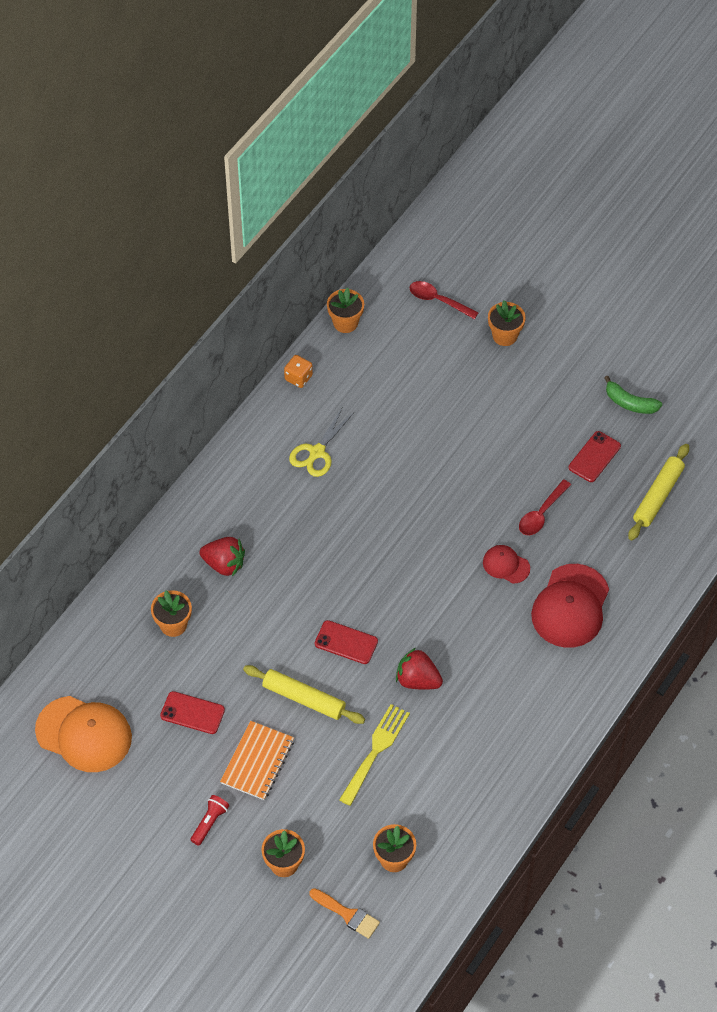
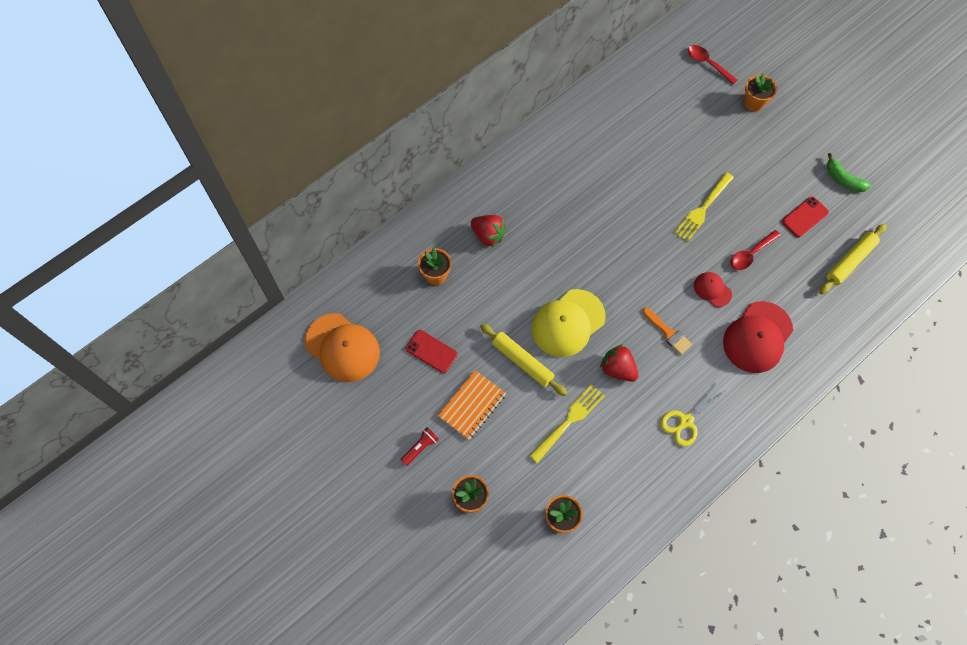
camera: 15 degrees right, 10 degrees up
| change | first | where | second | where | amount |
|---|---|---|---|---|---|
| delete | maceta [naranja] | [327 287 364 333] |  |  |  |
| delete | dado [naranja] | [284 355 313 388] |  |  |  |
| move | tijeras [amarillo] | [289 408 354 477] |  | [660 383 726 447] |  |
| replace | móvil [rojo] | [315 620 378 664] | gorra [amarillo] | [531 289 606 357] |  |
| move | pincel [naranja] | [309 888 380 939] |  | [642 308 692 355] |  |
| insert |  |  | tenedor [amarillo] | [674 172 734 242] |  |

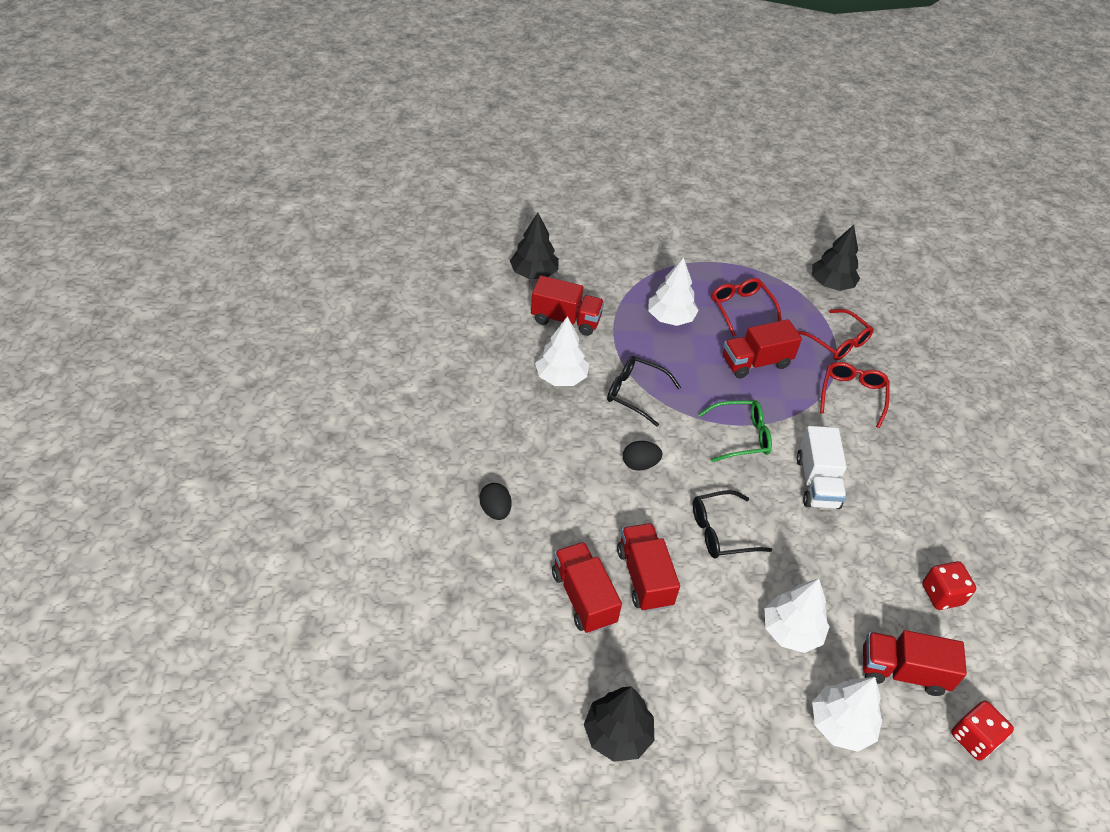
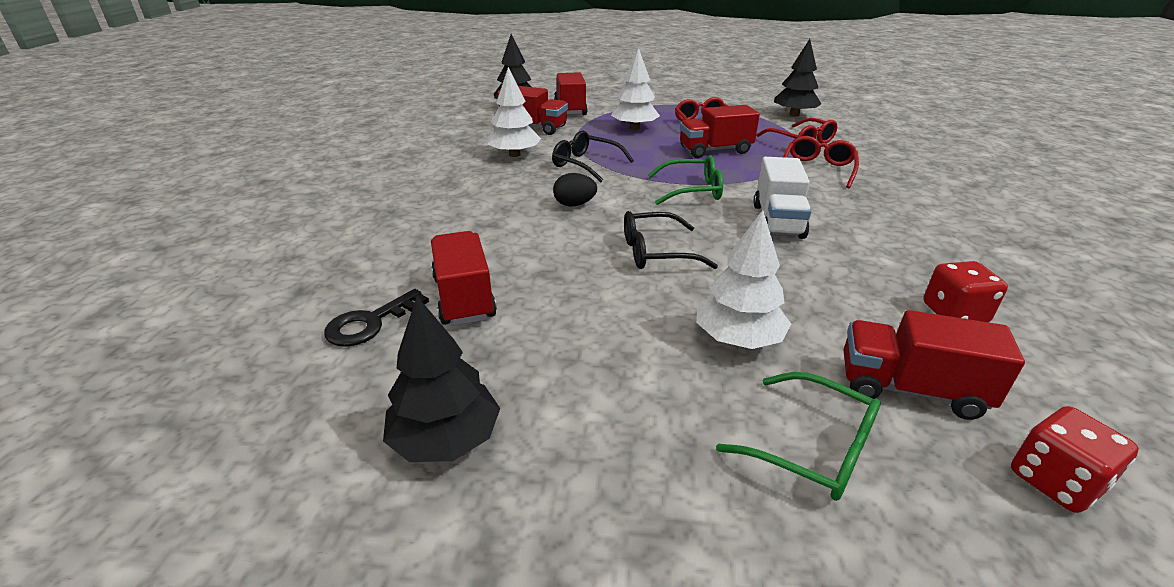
camera: 10 degrees right, 15 degrees down
| change | first | where | second | where | amount |
|---|---|---|---|---|---|
| delete | huevo [negro] | [479 483 512 520] |  |  |  |
| move | camión [rojo] | [617 523 680 612] |  | [554 72 588 115] |  |
| replace | árbol [blanco] | [812 677 882 752] | gafas [verde] | [716 372 881 501] |  |
| insert |  |  | llave [negro] | [324 289 429 347] |  |

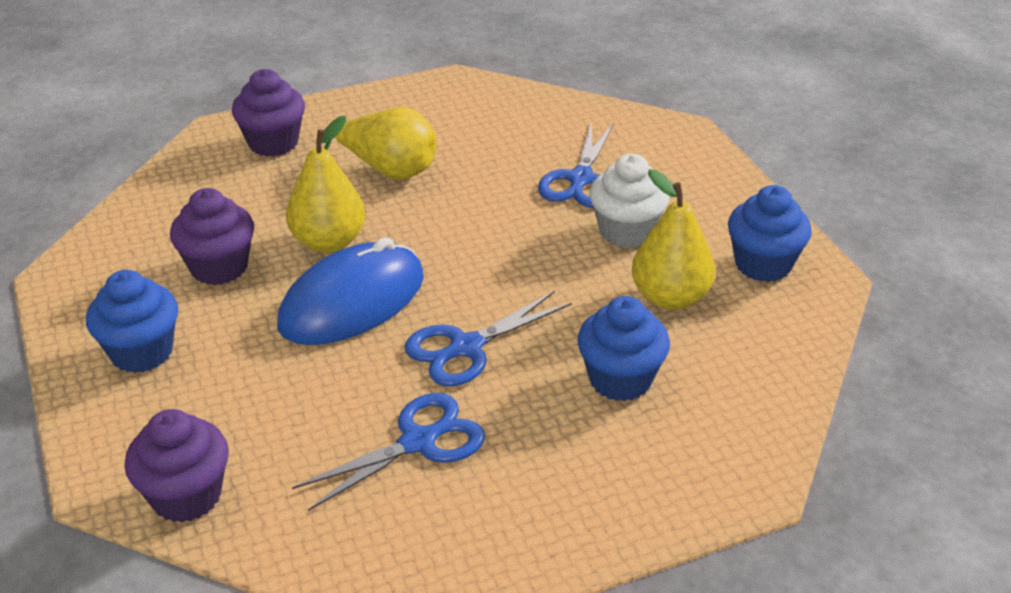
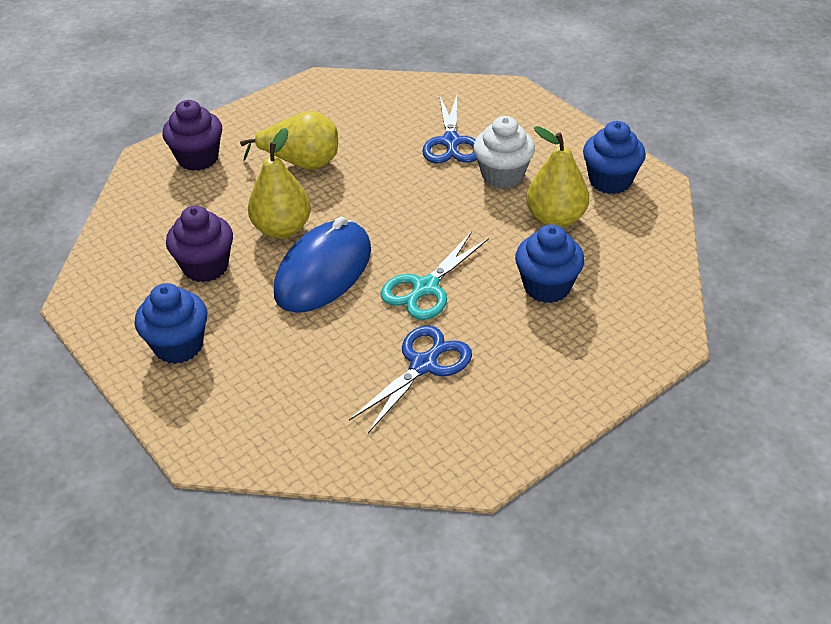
camera: 15 degrees left, 5 degrees up
| change | first | where | second | where | amount |
|---|---|---|---|---|---|
| recolor | tijeras [azul] | [405 291 572 386] | tijeras [turquesa] | [380 232 489 320] |  |
| delete | magdalena [morado] | [124 409 229 523] |  |  |  |

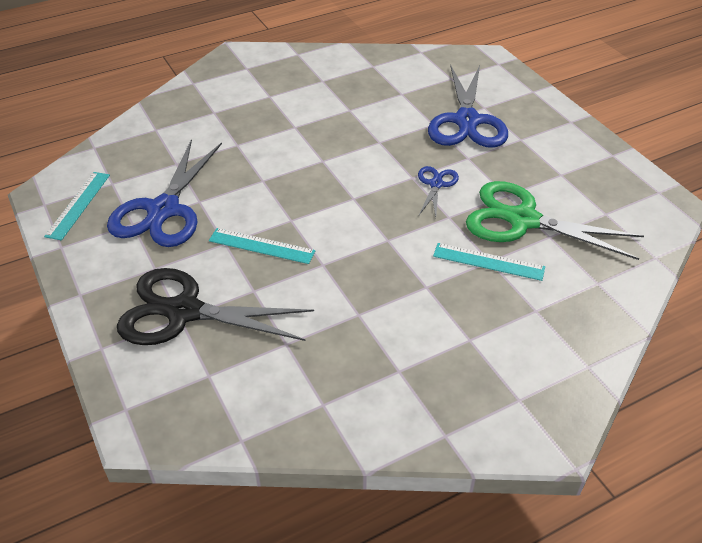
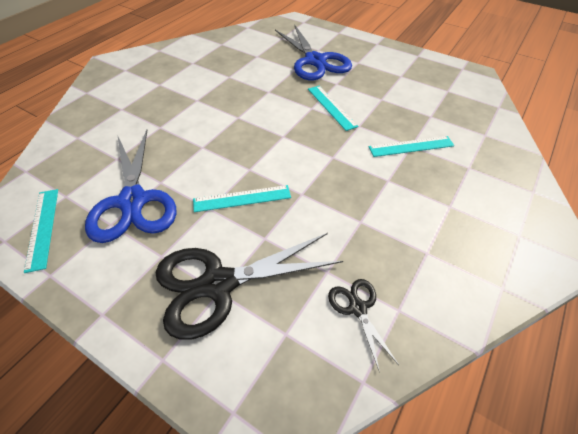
camera: 30 degrees left, 5 degrees up
| change | first | where | second | where | amount |
|---|---|---|---|---|---|
| replace | tijeras [azul] | [418 166 459 217] | regla [turquesa] | [308 86 358 131] |  |
| delete | tijeras [verde] | [466 181 644 260] |  |  |  |
| insert |  |  | tijeras [negro] | [328 279 399 373] |  |

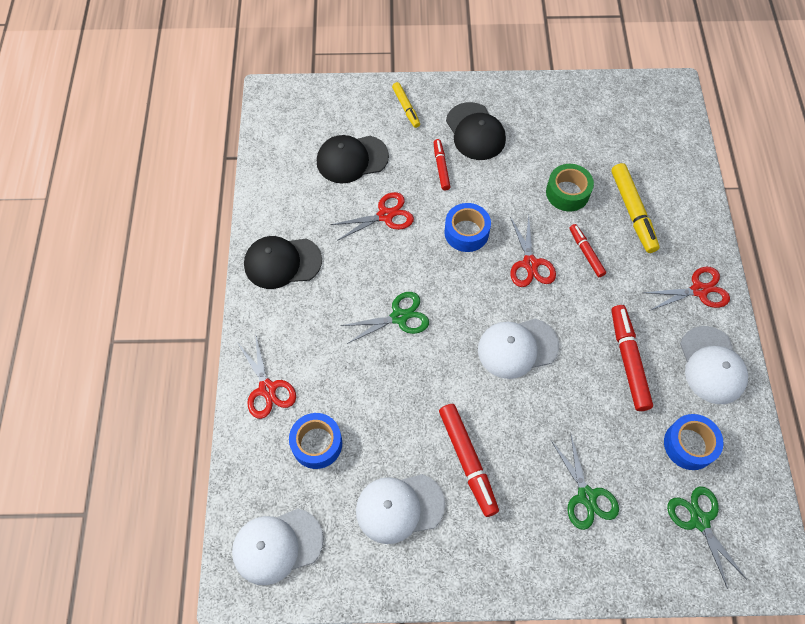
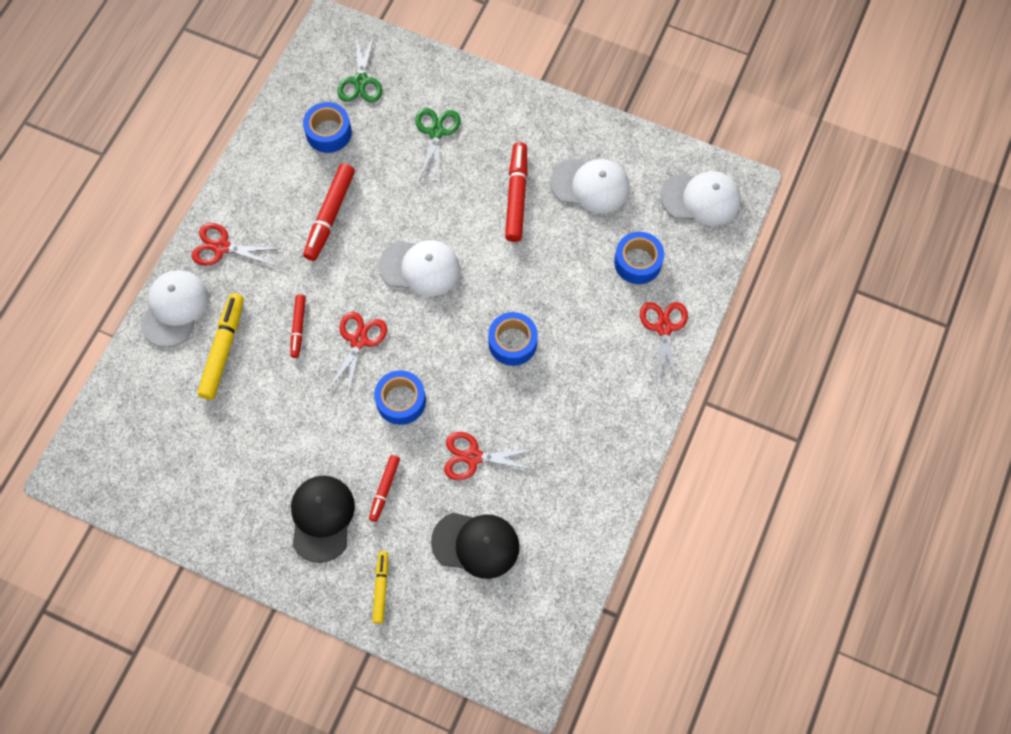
camera: 155 degrees left, 5 degrees up
| change | first | where | second | where | amount |
|---|---|---|---|---|---|
| delete | cinta adhesiva [verde] | [546 164 594 211] |  |  |  |
| delete | gorra [negro] | [244 236 322 289] |  |  |  |
| replace | tijeras [verde] | [341 292 429 344] | cinta adhesiva [azul] | [488 312 538 366] |  |
| move | gorra [blanco] | [680 326 748 404] |  | [140 270 209 348] |  |

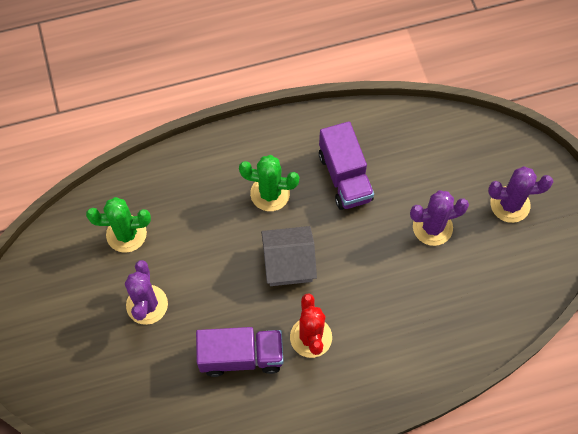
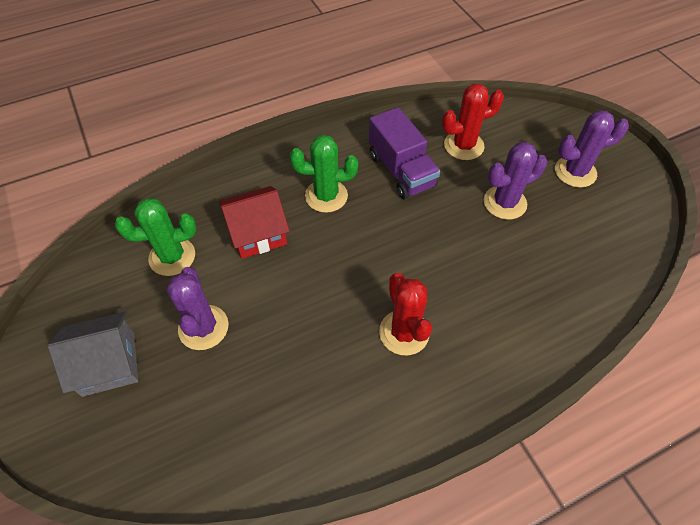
camera: 10 degrees left, 10 degrees down
| change | first | where | second | where | amount |
|---|---|---|---|---|---|
| move | casa [gris] | [261 226 317 286] |  | [48 311 138 397] |  |
| delete | camión [morado] | [196 327 283 377] |  |  |  |
| insert |  |  | cactus [rojo] | [442 83 504 160] |  |
| insert |  |  | casa [rojo] | [219 186 290 259] |  |

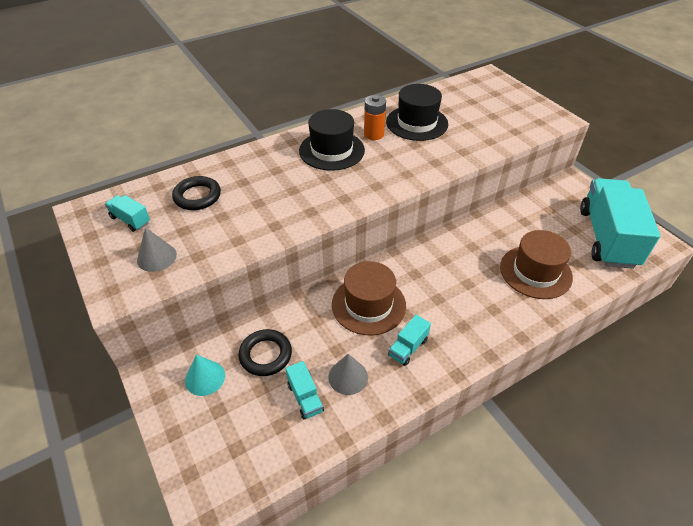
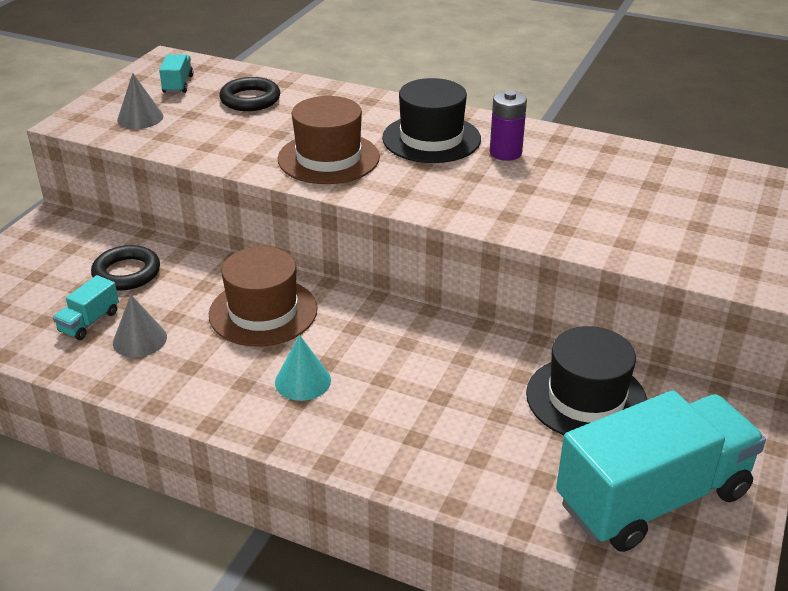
camera: 55 degrees right, 10 degrees down
| change | first | where | second | where | amount |
|---|---|---|---|---|---|
| move | sombrero [negro] | [386 84 448 141] |  | [526 326 647 435] |  |
| recolor | pila [naranja] | [364 95 386 140] | pila [morado] | [490 90 527 161] |  |
| move | sombrero [marrón] | [500 230 573 299] |  | [278 96 380 184] |  |
| delete | camión [turquesa] | [388 315 431 366] |  |  |  |
| move | cono [turquesa] | [185 355 225 396] |  | [275 335 331 401] |  |

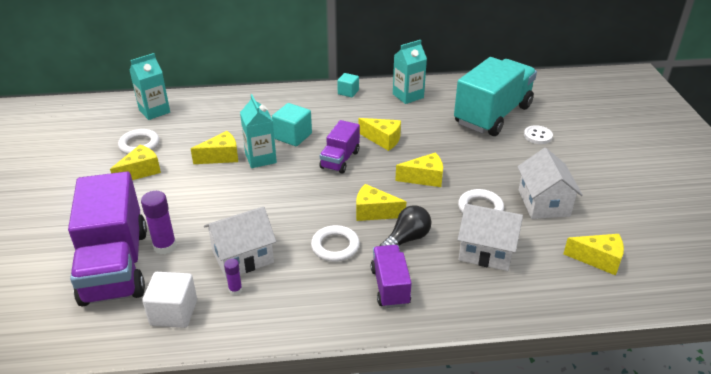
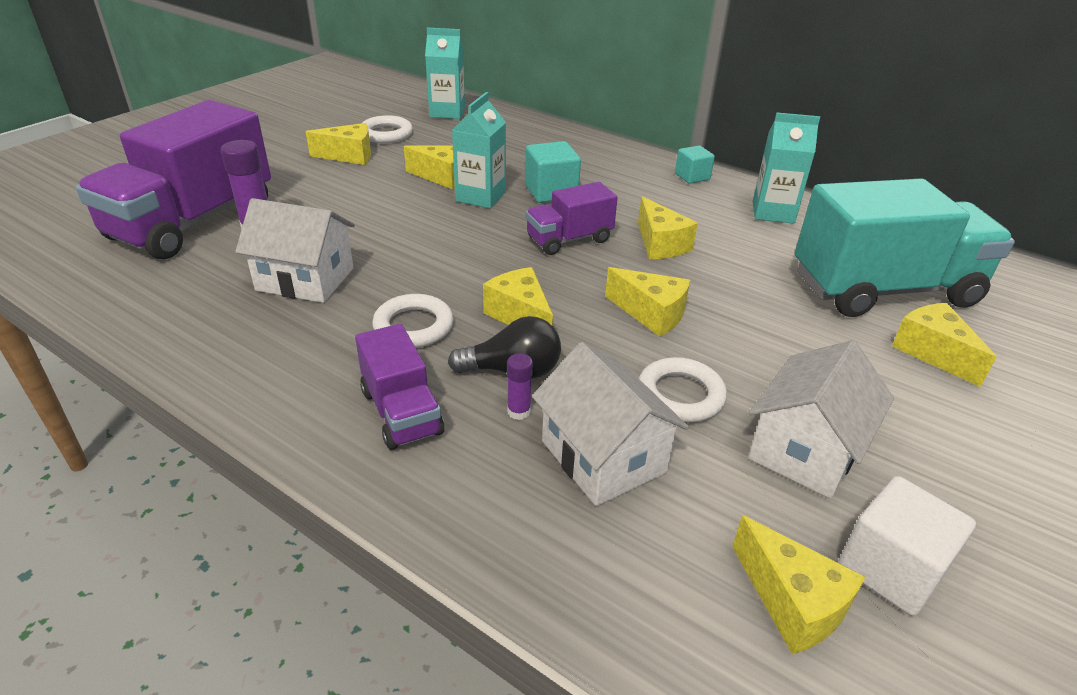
camera: 40 degrees right, 0 degrees up
| change | first | where | second | where | amount |
|---|---|---|---|---|---|
| replace | botón [blanco] | [524 125 553 144] | queso [amarillo] | [892 303 997 387] |  |
| rotate | camión [morado] | [371 245 412 308] |  | [355 324 444 450] | 120 degrees clockwise |
| move | barra de pegamento [morado] | [224 259 242 295] |  | [507 353 533 420] |  |
| move | cubo [blanco] | [142 272 197 328] |  | [838 476 976 616] |  |

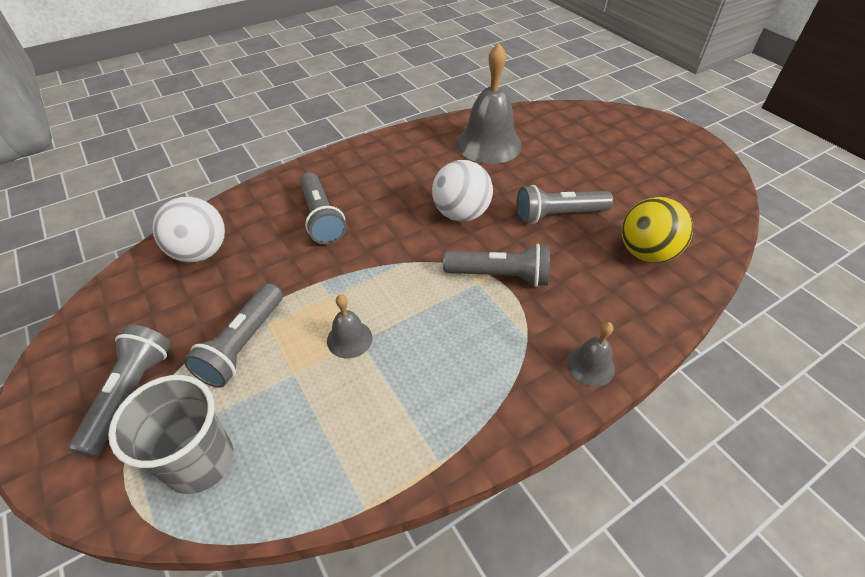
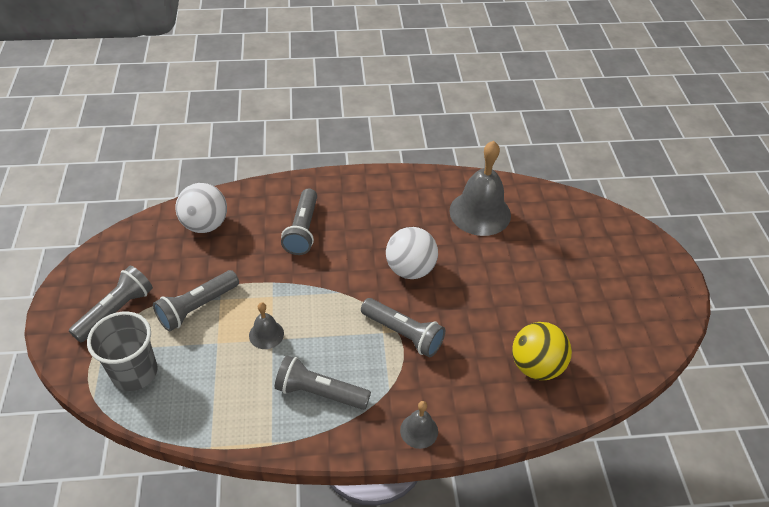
camera: 25 degrees right, 0 degrees up
| change | first | where | second | where | amount |
|---|---|---|---|---|---|
| move | lámpara de mano [gris] | [517 185 613 224] |  | [275 355 371 410] |  |

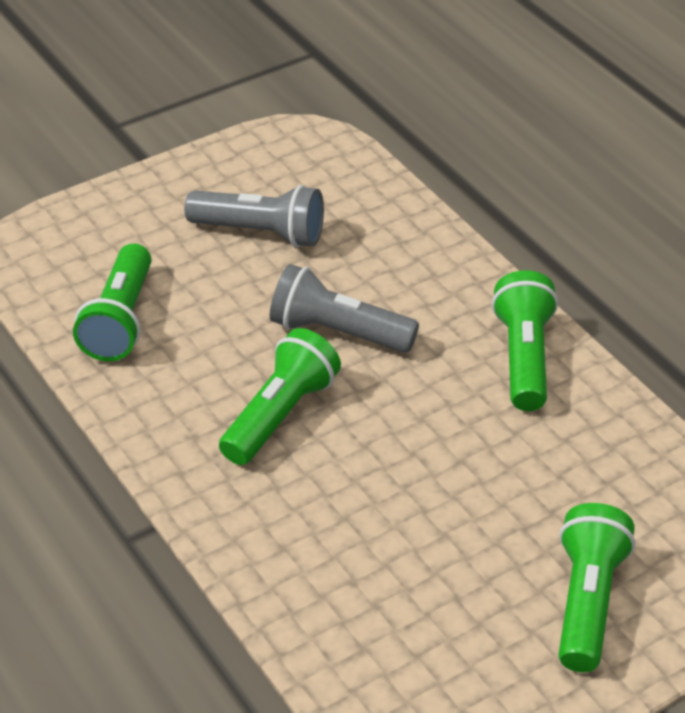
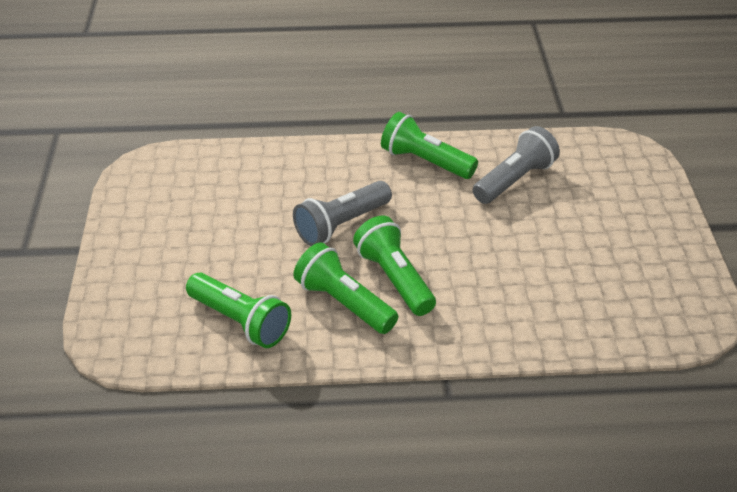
camera: 60 degrees left, 0 degrees up
| change | first | where | second | where | amount |
|---|---|---|---|---|---|
| move | lámpara de mano [gris] | [184 185 324 248] |  | [473 126 560 204] |  |
| move | lámpara de mano [verde] | [558 503 635 672] |  | [293 242 398 334] |  |

